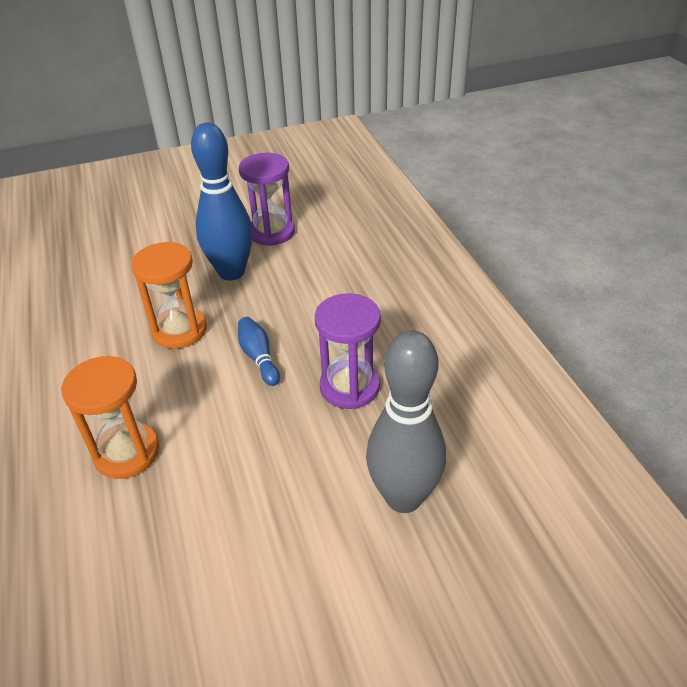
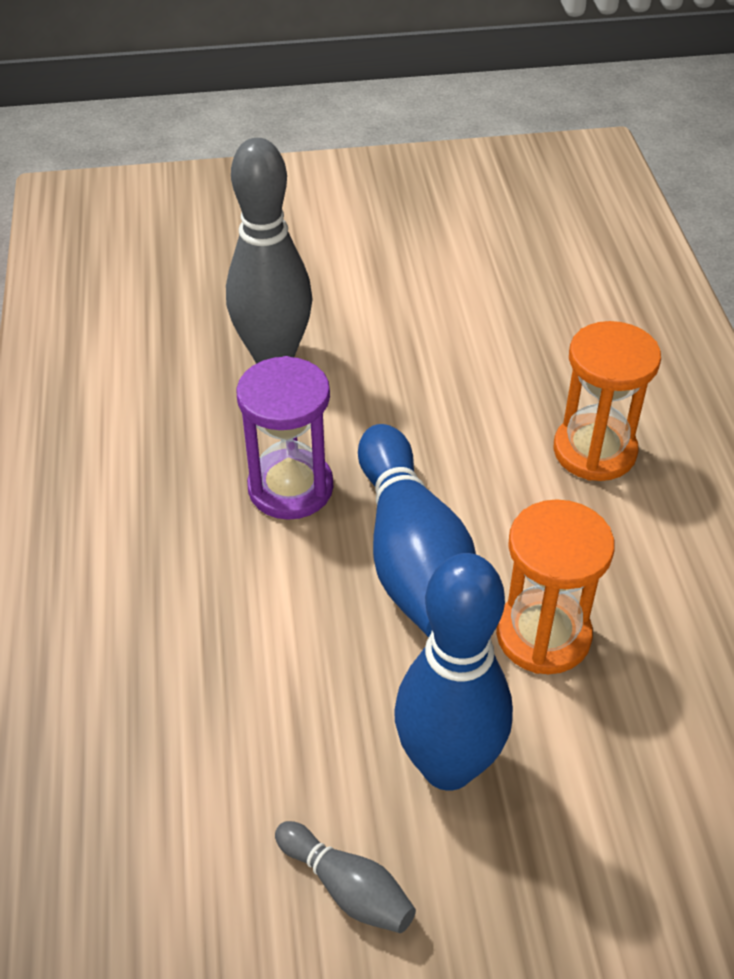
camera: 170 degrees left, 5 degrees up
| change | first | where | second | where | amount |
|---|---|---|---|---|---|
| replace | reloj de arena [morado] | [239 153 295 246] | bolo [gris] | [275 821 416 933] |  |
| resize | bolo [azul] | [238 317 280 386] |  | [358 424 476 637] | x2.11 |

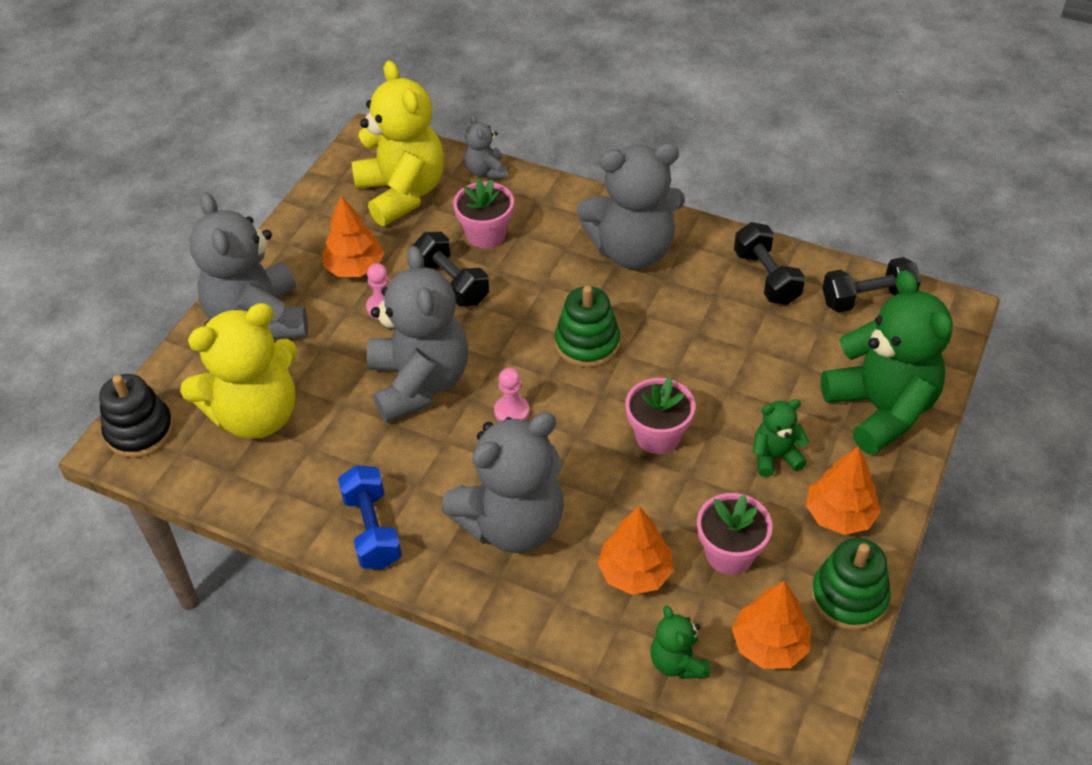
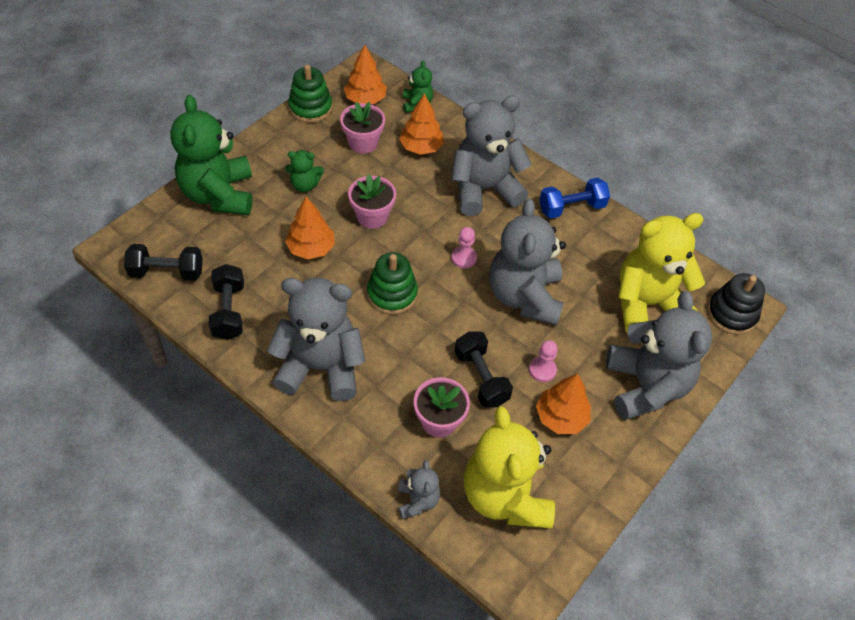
camera: 170 degrees left, 5 degrees up
| change | first | where | second | where | amount |
|---|---|---|---|---|---|
| move | árbol [naranja] | [806 446 881 535] |  | [285 197 335 259] |  |
| rotate | mancuerna [azul] | [338 465 402 569] |  | [539 178 610 218] | 75 degrees clockwise |

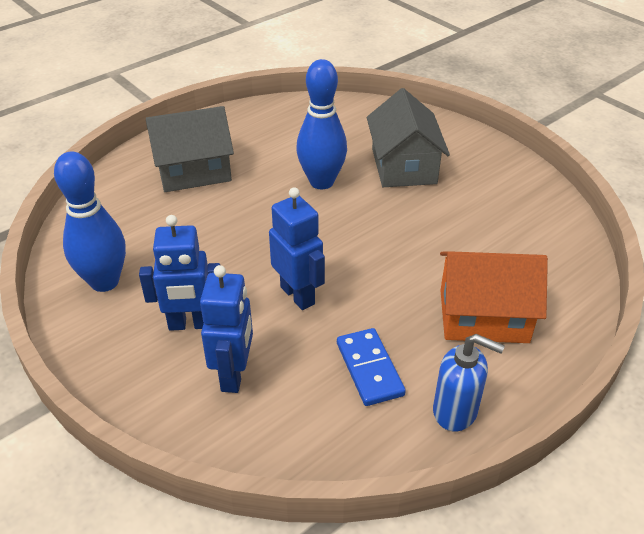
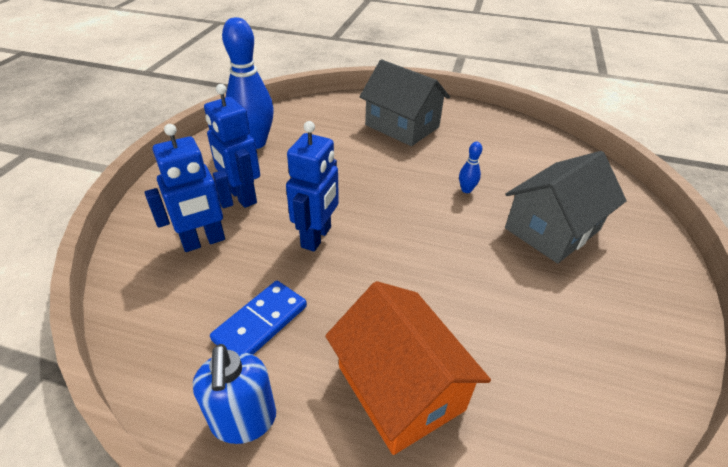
camera: 55 degrees right, 0 degrees up
| change | first | where | second | where | amount |
|---|---|---|---|---|---|
| resize | bolo [azul] | [296 59 347 189] |  | [459 142 482 193] | x0.42 |

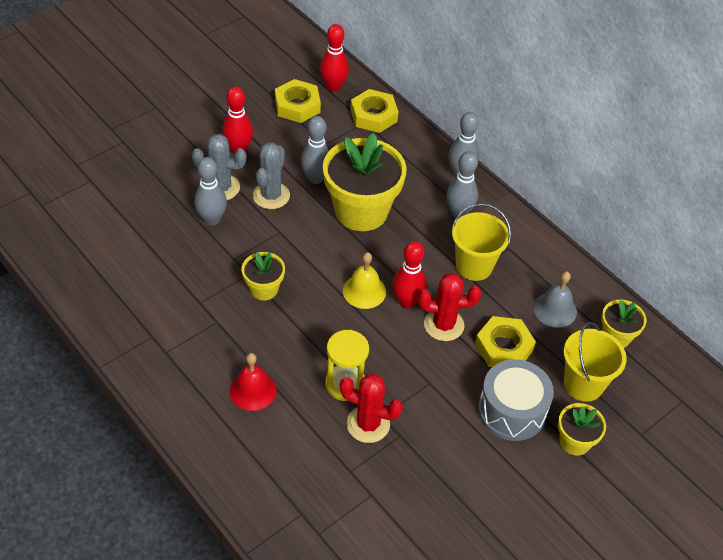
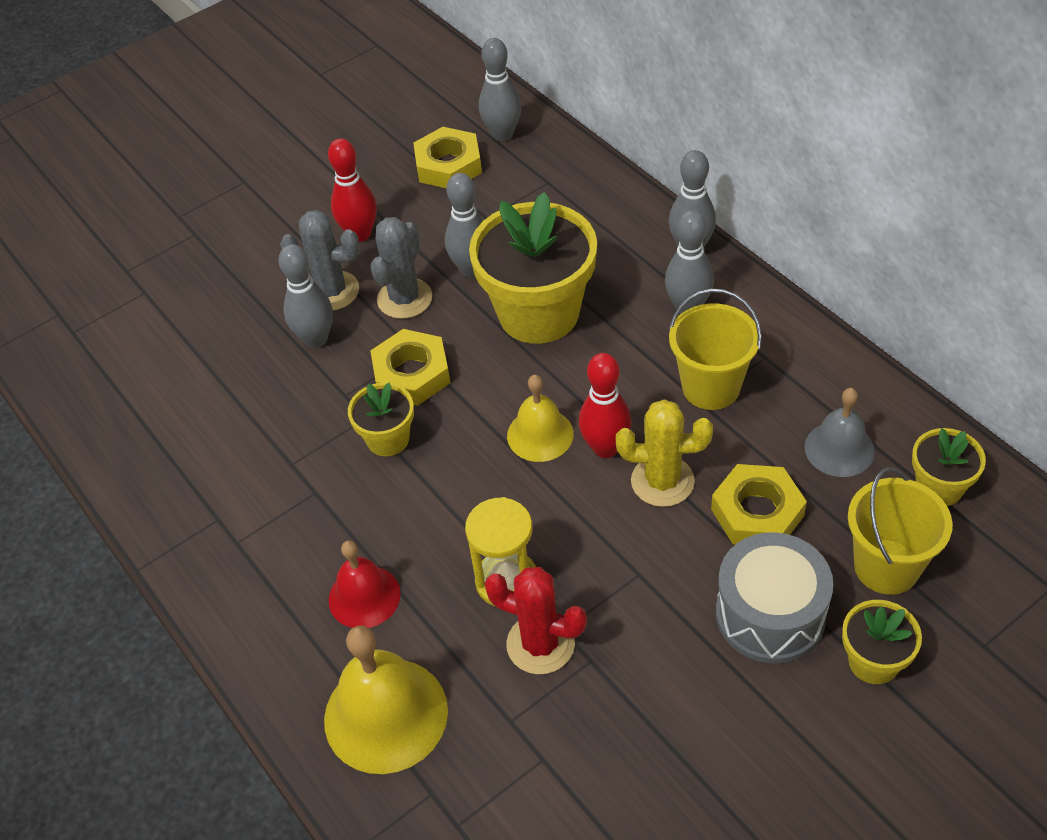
camera: 10 degrees right, 0 degrees up
| change | first | where | second | where | amount |
|---|---|---|---|---|---|
| recolor | bolo [rojo] | [320 24 349 92] | bolo [gris] | [479 38 521 141] |  |
| move | tuerca [amarillo] | [350 89 399 133] |  | [371 329 451 406] |  |
| recolor | cactus [rojo] | [418 273 481 341] | cactus [amarillo] | [616 399 713 507] |  |
| insert |  |  | campana [amarillo] | [324 625 448 774] |  |

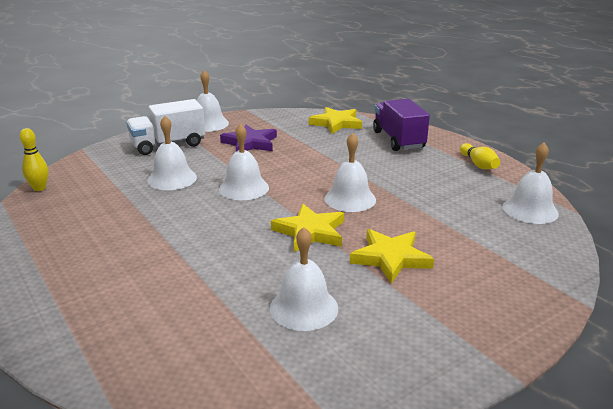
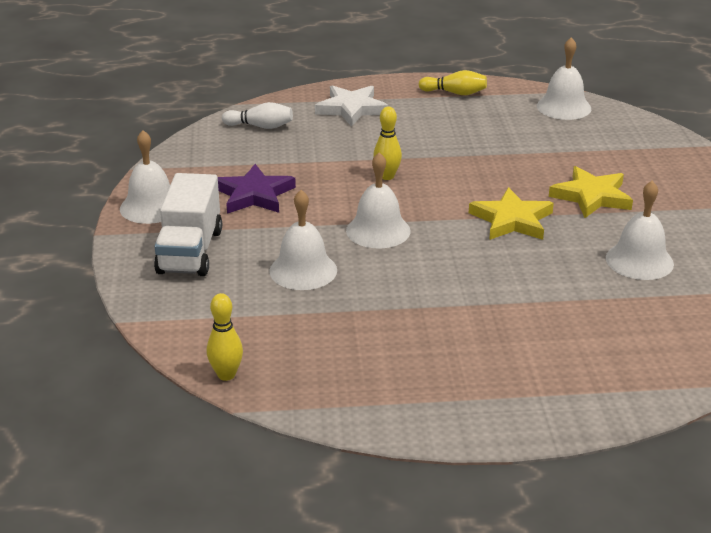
camera: 60 degrees left, 5 degrees up
| change | first | where | second | where | amount |
|---|---|---|---|---|---|
| replace | camión [morado] | [373 99 430 151] | estrella [blanco] | [315 86 388 127] |  |
| replace | estrella [amarillo] | [309 107 362 134] | bolo [blanco] | [222 102 293 129] |  |
| delete | campana [blanco] | [324 133 376 212] |  |  |  |
| insert |  |  | bolo [amarillo] | [373 107 402 180] |  |

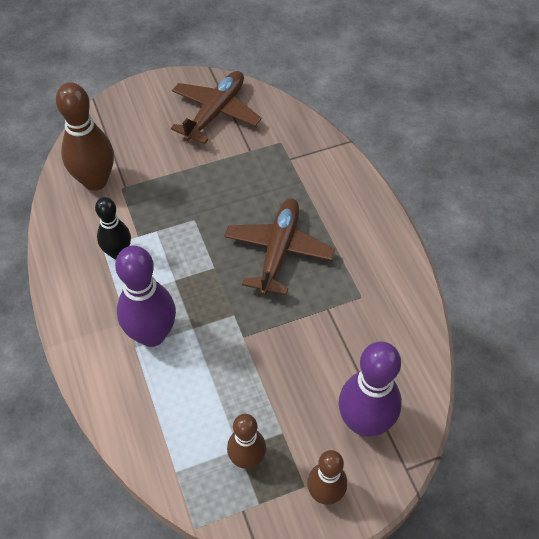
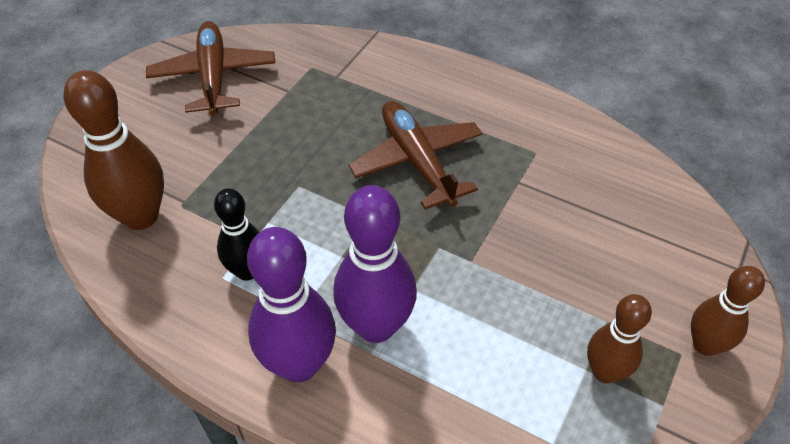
camera: 40 degrees left, 5 degrees down
| change | first | where | second | where | amount |
|---|---|---|---|---|---|
| move | bolo [morado] | [338 341 402 437] |  | [247 227 336 382] |  |

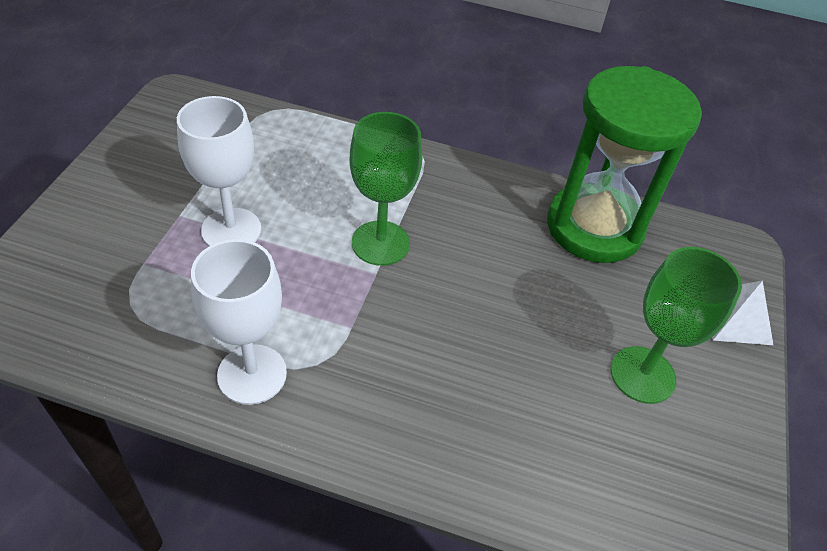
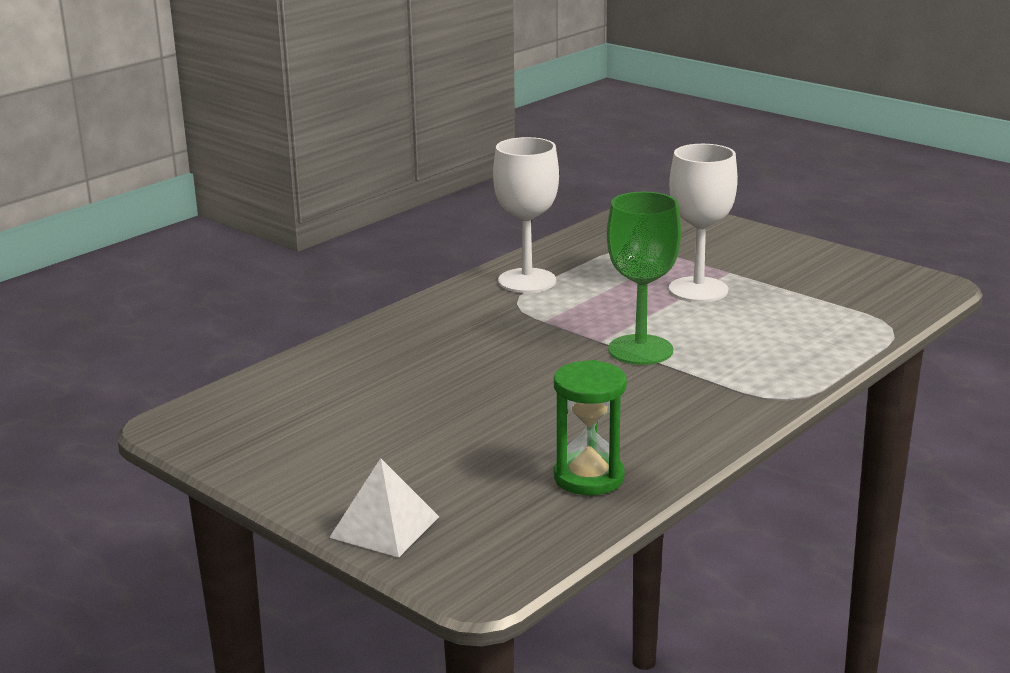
camera: 120 degrees right, 25 degrees down
| change | first | where | second | where | amount |
|---|---|---|---|---|---|
| resize | reloj de arena [verde] | [547 66 702 263] |  | [554 360 627 495] | x0.53 |
| delete | copa [verde] | [611 247 742 404] |  |  |  |

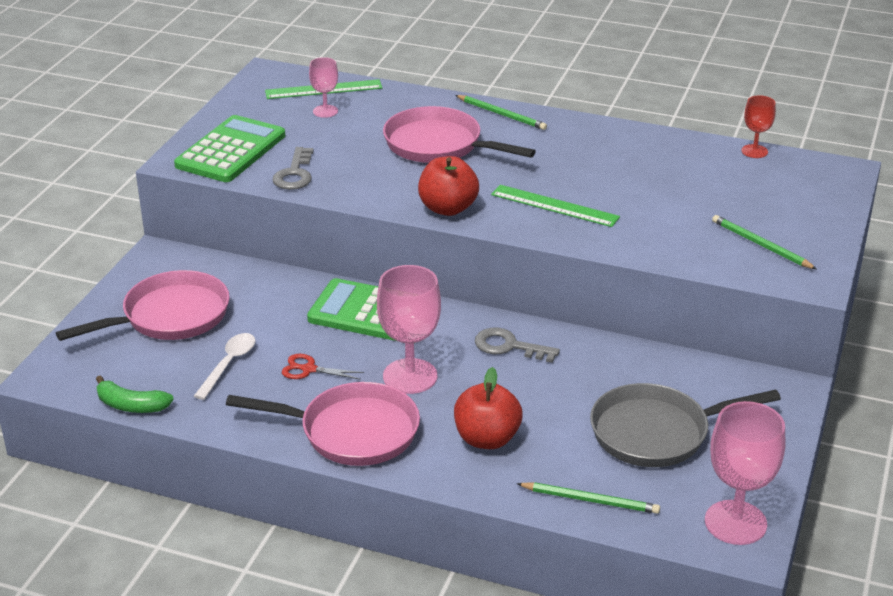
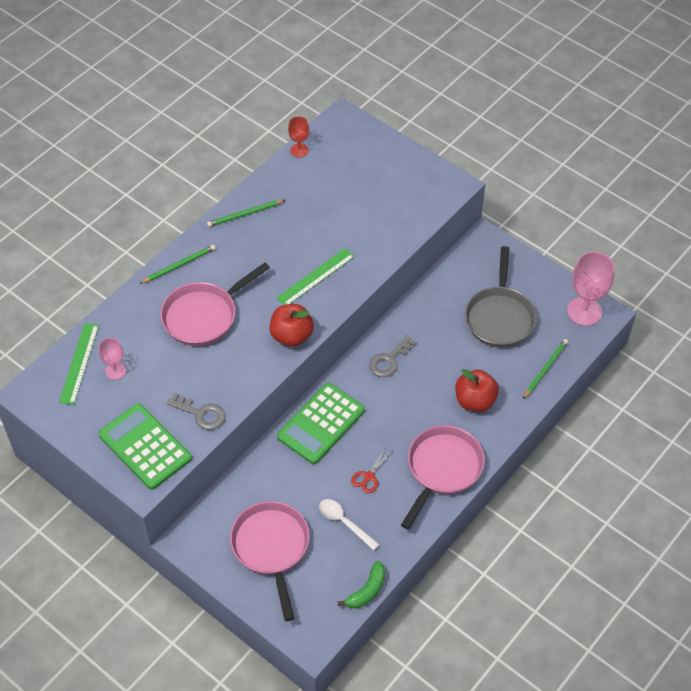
camera: 70 degrees left, 20 degrees up
| change | first | where | second | where | amount |
|---|---|---|---|---|---|
| move | lápiz [verde] | [712 215 817 269] |  | [207 200 285 227] |  |
| delete | copa [rosa] | [377 265 441 394] |  |  |  |

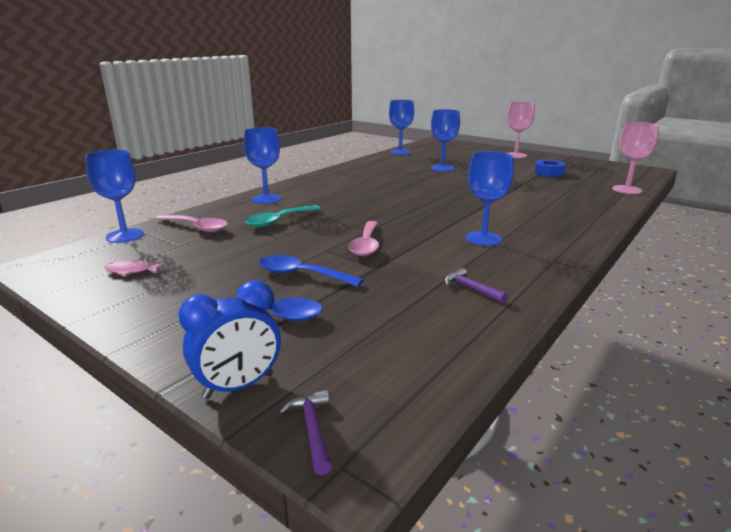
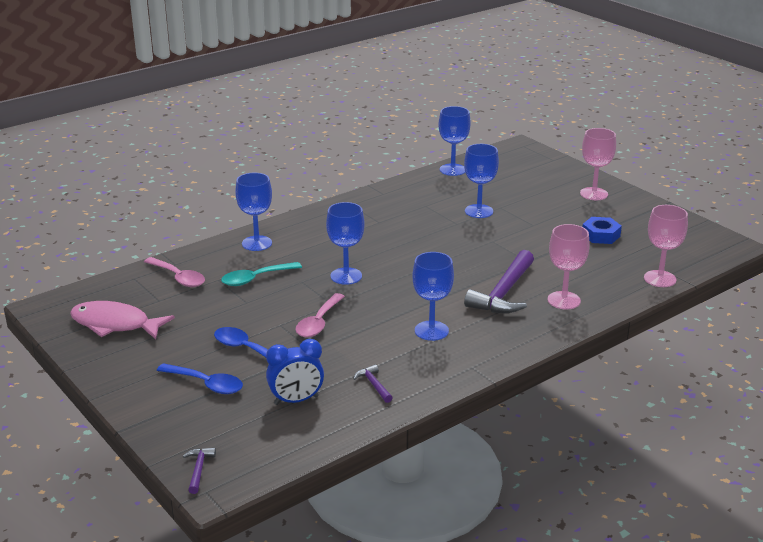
camera: 15 degrees right, 5 degrees up
| change | first | where | second | where | amount |
|---|---|---|---|---|---|
| move | copa [azul] | [85 150 144 243] |  | [326 202 364 285] |  |
| resize | pez [rosa] | [104 260 166 276] |  | [70 301 175 339] | x2.19 |
| move | despertador [azul] | [178 280 281 399] |  | [266 339 324 405] |  |
| insert |  |  | copa [rosa] | [547 224 590 309] |  |
| insert |  |  | martillo [morado] | [464 250 534 313] |  |

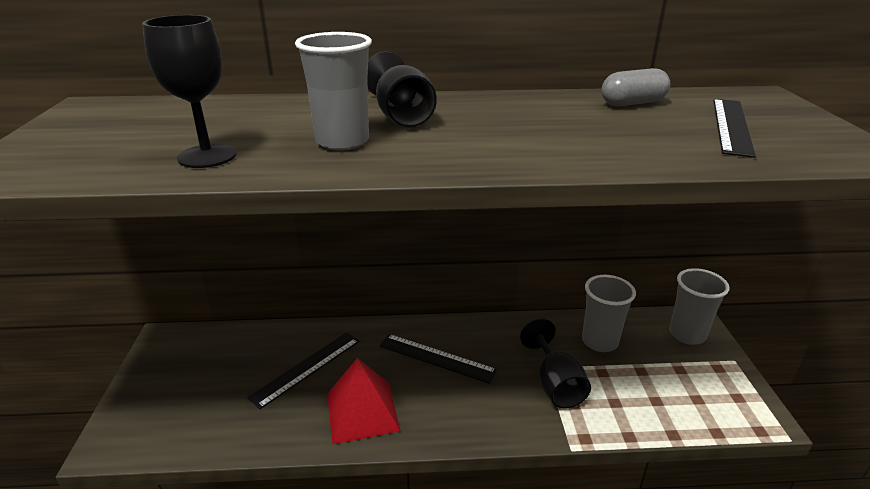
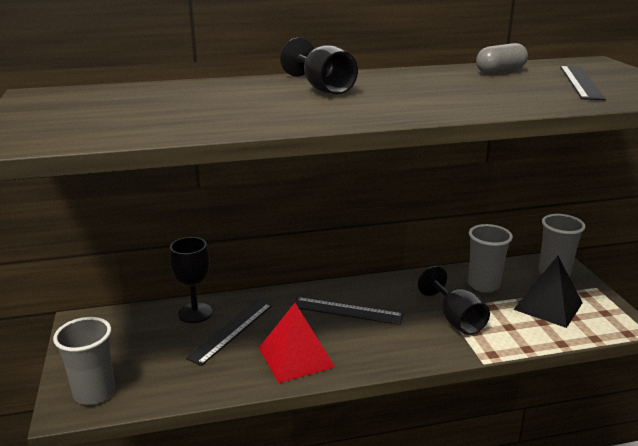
camera: 10 degrees left, 5 degrees down
| change | first | where | second | where | amount |
|---|---|---|---|---|---|
| move | copa [negro] | [142 15 237 168] |  | [170 237 212 323] |  |
| move | vaso [gris] | [295 32 372 151] |  | [53 317 115 405] |  |
| insert |  |  | pirámide [negro] | [513 256 583 328] |  |

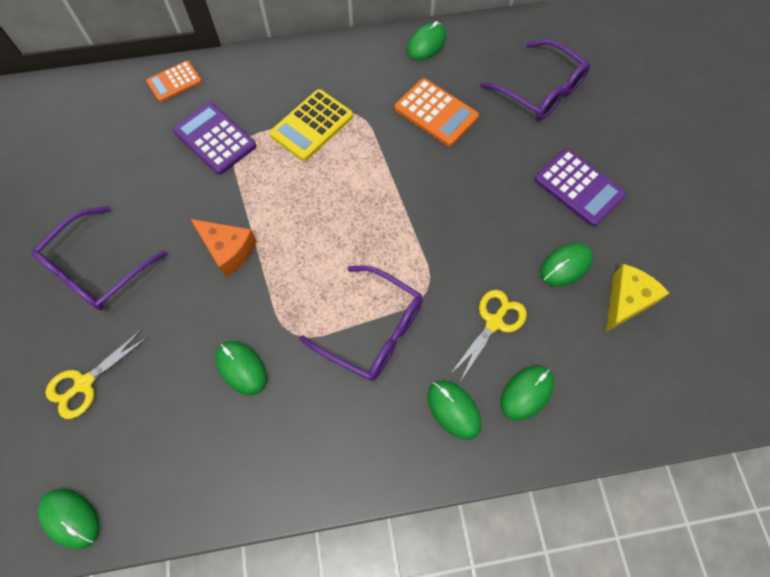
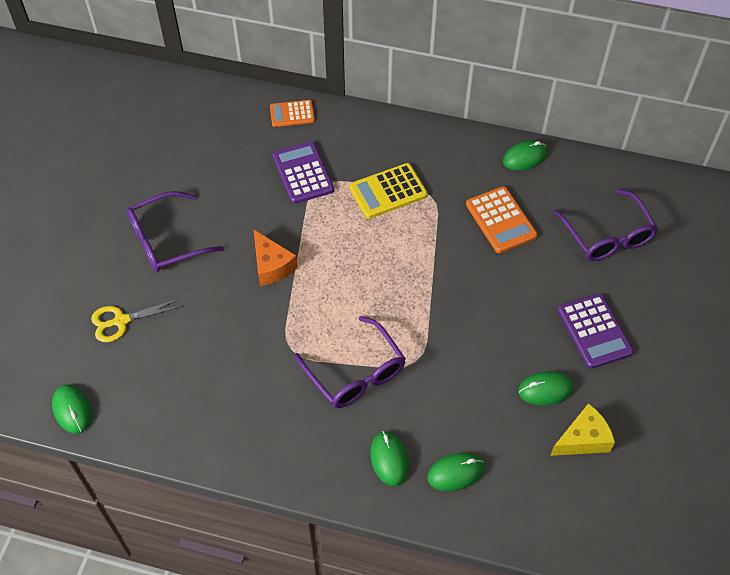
camera: 25 degrees right, 10 degrees down
| change | first | where | second | where | amount |
|---|---|---|---|---|---|
| delete | tijeras [amarillo] | [451 290 527 380] |  |  |  |
| delete | ratón [verde] | [215 341 267 395] |  |  |  |

